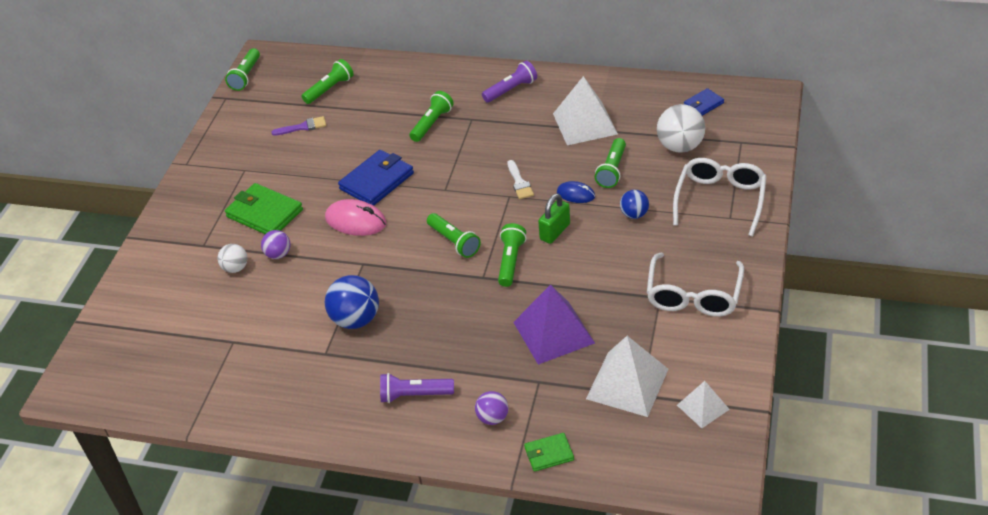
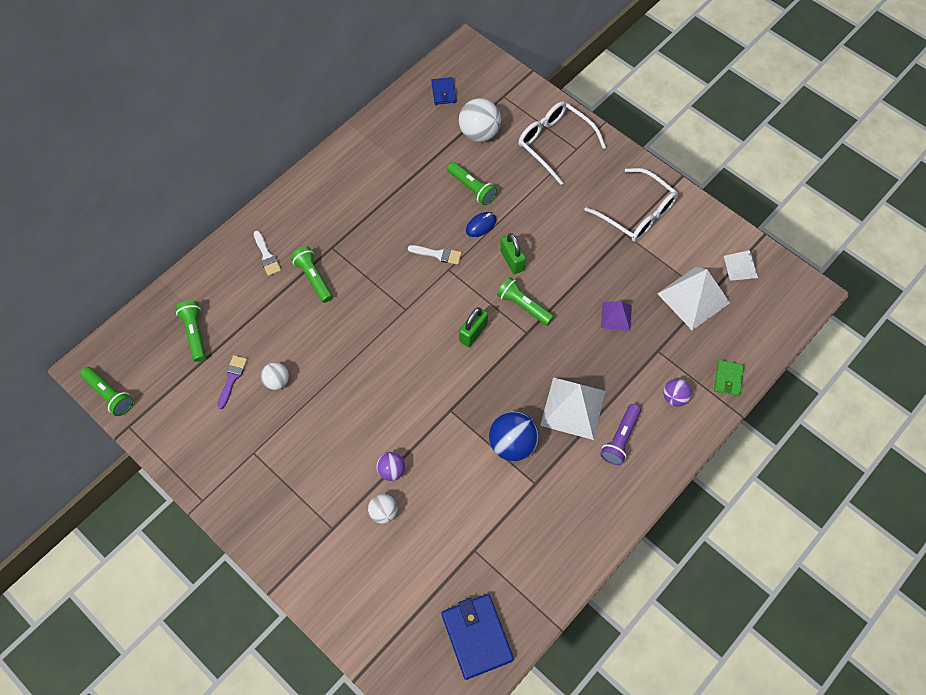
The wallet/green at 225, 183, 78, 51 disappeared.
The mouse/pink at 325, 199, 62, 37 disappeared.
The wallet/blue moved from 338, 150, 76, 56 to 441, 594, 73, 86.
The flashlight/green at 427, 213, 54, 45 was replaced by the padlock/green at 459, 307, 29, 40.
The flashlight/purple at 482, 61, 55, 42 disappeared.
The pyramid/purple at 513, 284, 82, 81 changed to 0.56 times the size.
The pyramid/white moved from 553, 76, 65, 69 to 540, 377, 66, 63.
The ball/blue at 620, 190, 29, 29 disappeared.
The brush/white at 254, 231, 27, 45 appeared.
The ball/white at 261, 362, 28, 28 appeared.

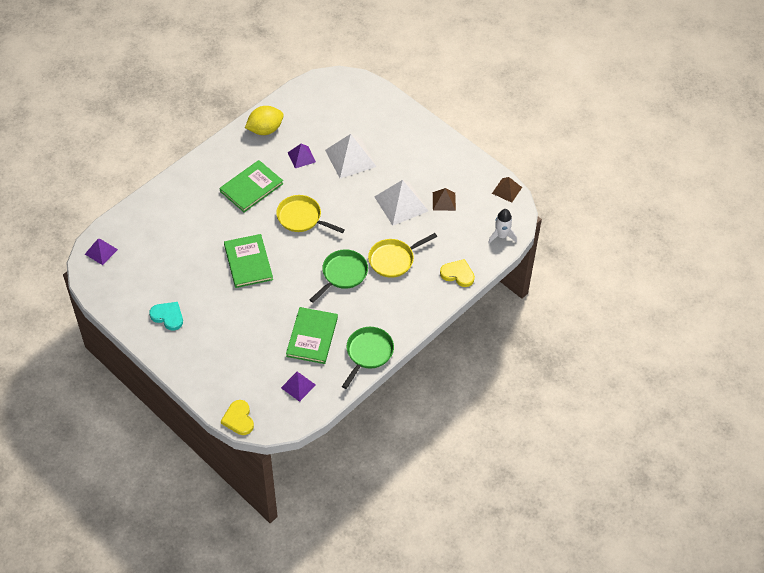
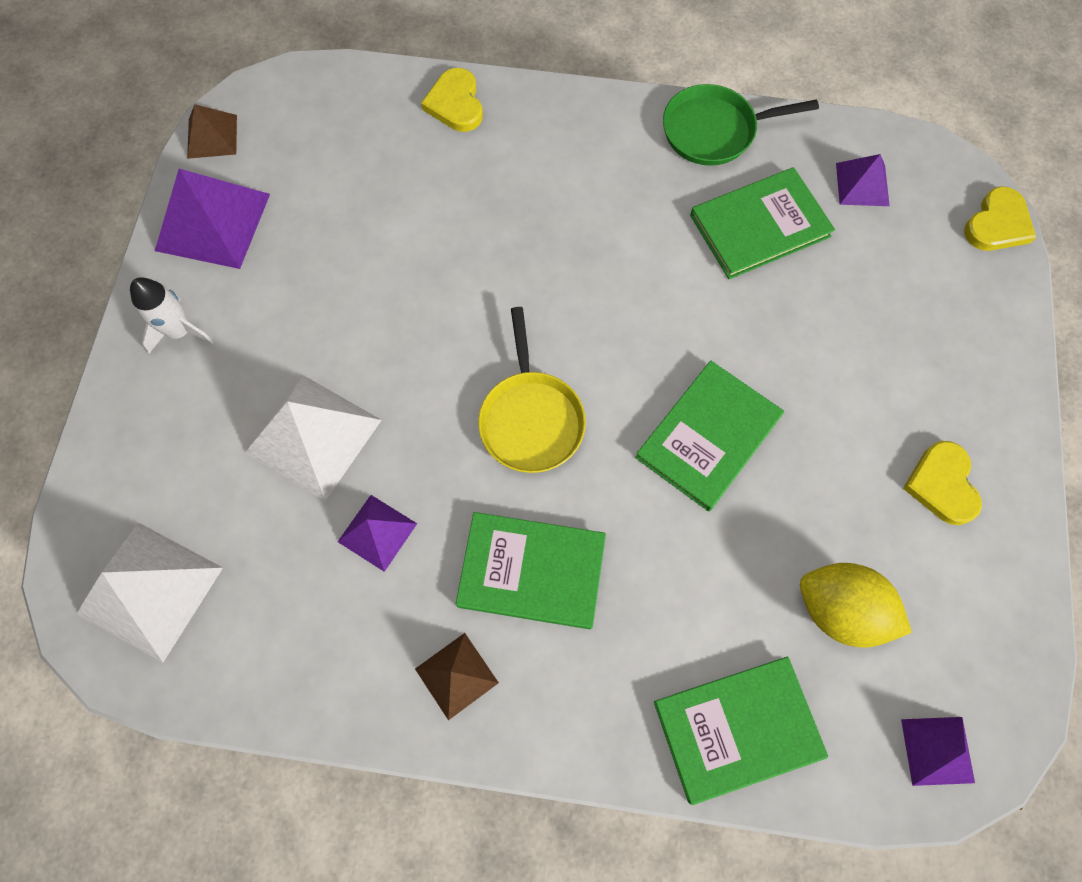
The heart/turquoise at 149, 302, 34, 29 became the heart/yellow at 903, 441, 79, 84.
The lemon/yellow moved from 245, 106, 39, 29 to 800, 563, 112, 84.
The pan/green at 310, 249, 58, 54 disappeared.
The pan/yellow at 368, 233, 69, 45 disappeared.
The pyramid/white moved from 374, 180, 54, 45 to 77, 522, 146, 140.
The pyramid/brown moved from 433, 188, 23, 23 to 415, 633, 84, 87.
The rocket/white moved from 488, 209, 29, 34 to 130, 277, 84, 76.
The pyramid/purple at 155, 169, 115, 100 appeared.
The book/green at 654, 657, 174, 148 appeared.

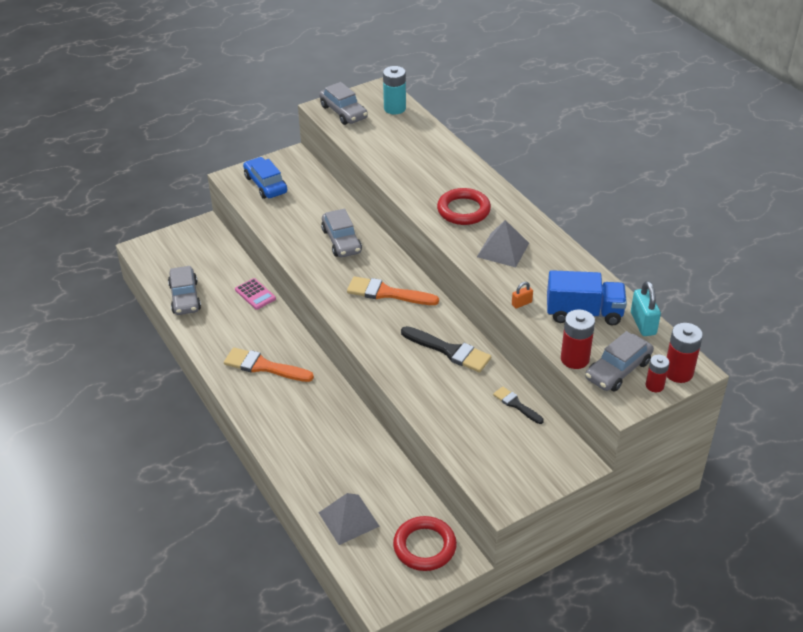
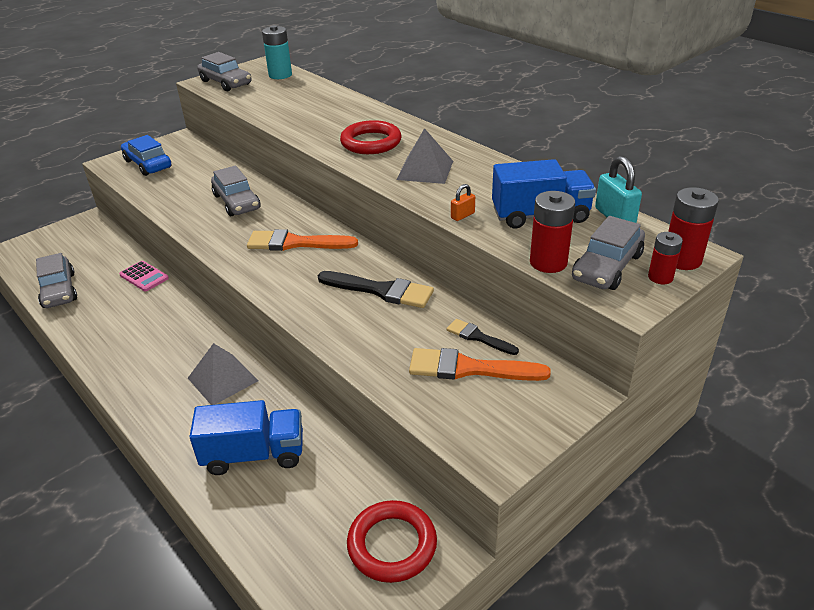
The brush/orange moved from 224, 347, 90, 35 to 409, 348, 142, 33.
The pyramid/grey moved from 319, 493, 61, 52 to 188, 343, 71, 62.
The truck/blue at 190, 400, 113, 75 appeared.

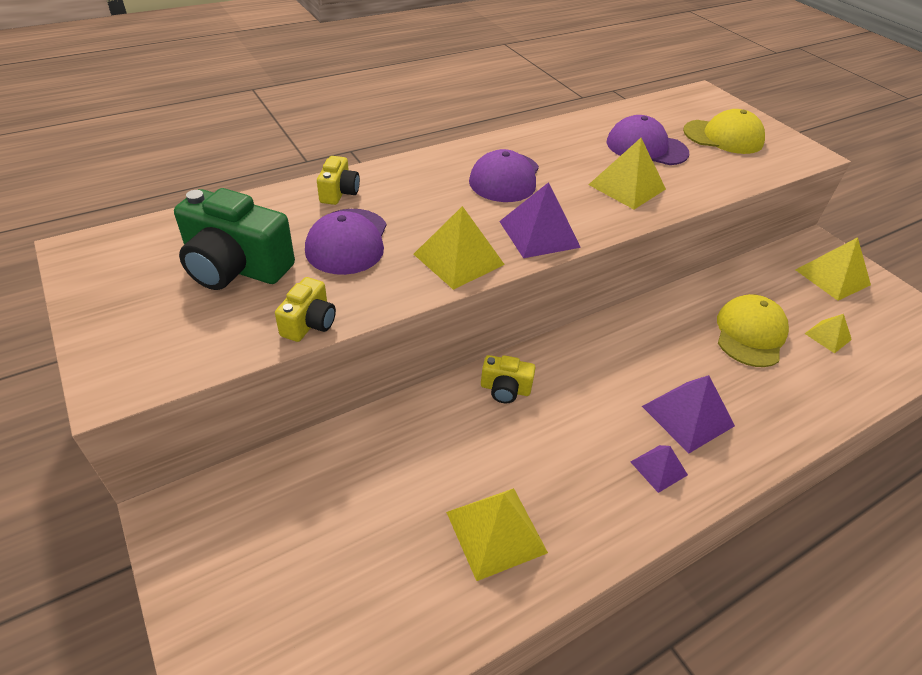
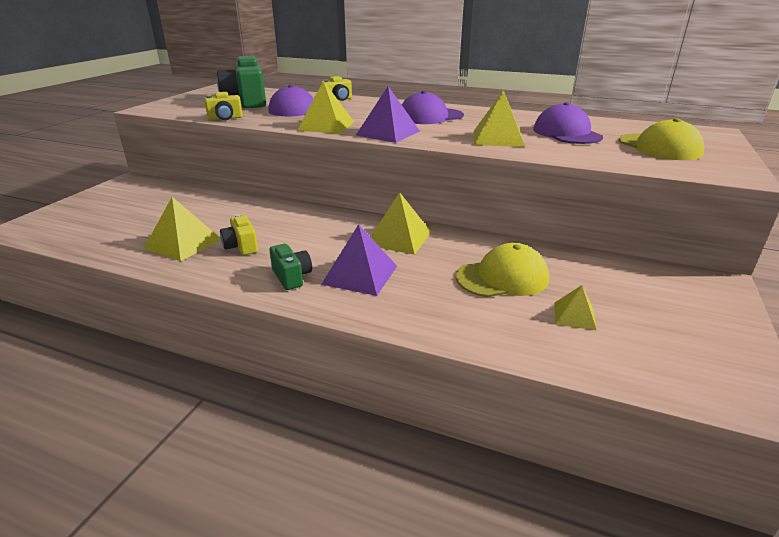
The camera/yellow moved from 481, 355, 54, 48 to 220, 214, 38, 41.
The pyramid/purple at 631, 445, 57, 48 was replaced by the camera/green at 269, 244, 43, 46.
The pyramid/yellow moved from 795, 237, 76, 64 to 371, 192, 60, 63.

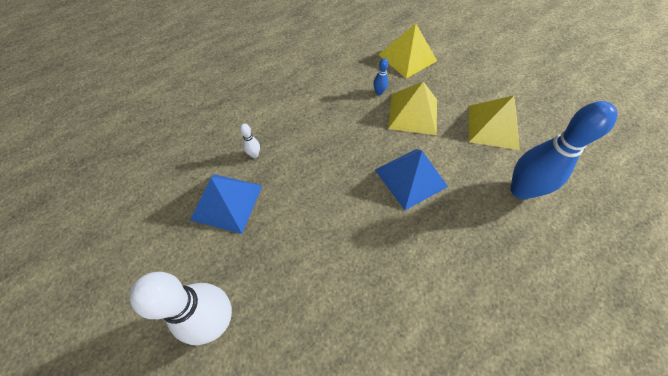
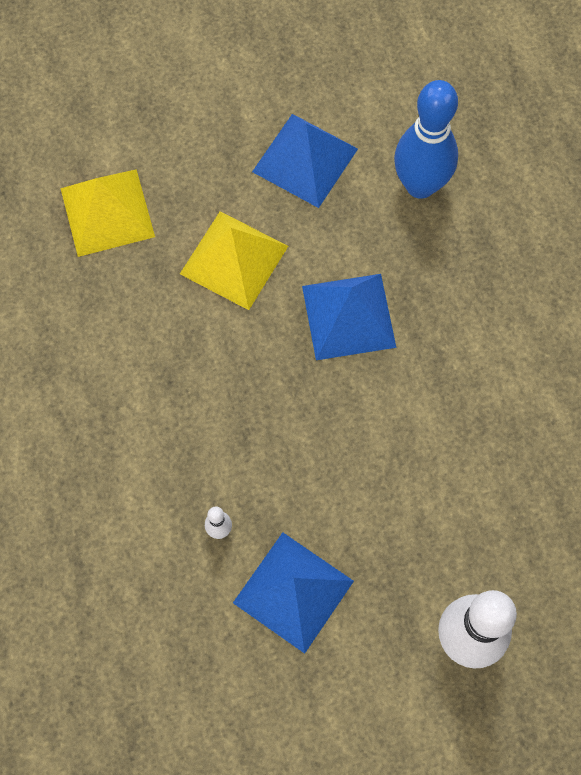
The bowling pin/blue at 374, 58, 15, 37 disappeared.
The pyramid/yellow at 469, 96, 51, 54 became the pyramid/blue at 252, 114, 106, 94.

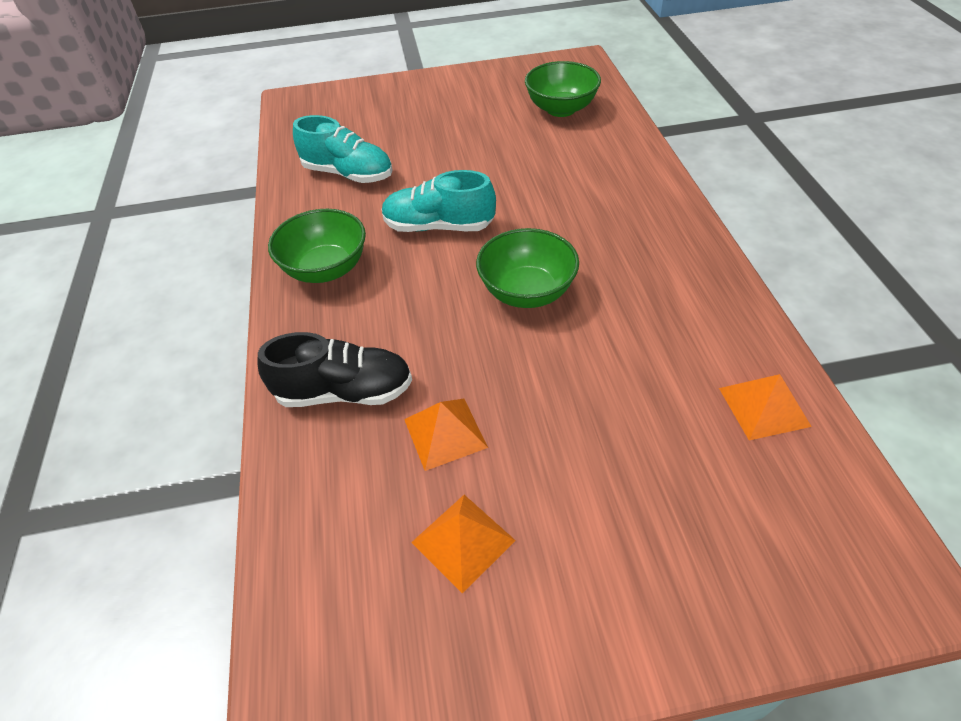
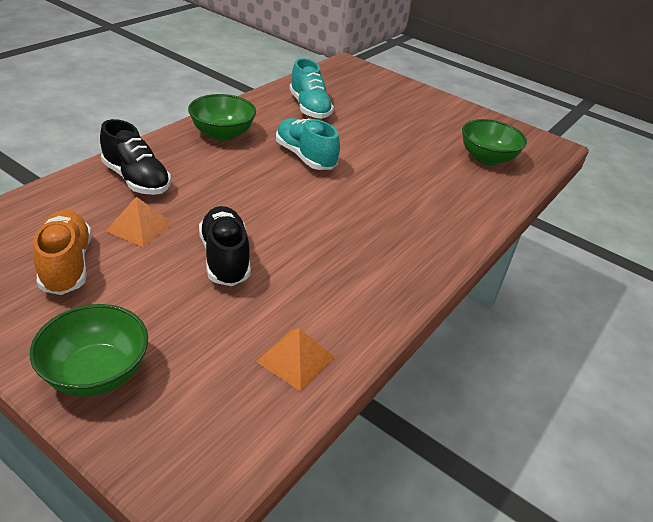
The pyramid/orange at 411, 495, 105, 99 was replaced by the shoe/orange at 33, 210, 59, 85.
The bowl/green moved from 476, 228, 103, 80 to 30, 304, 118, 93.
The shoe/black at 199, 206, 52, 80 appeared.

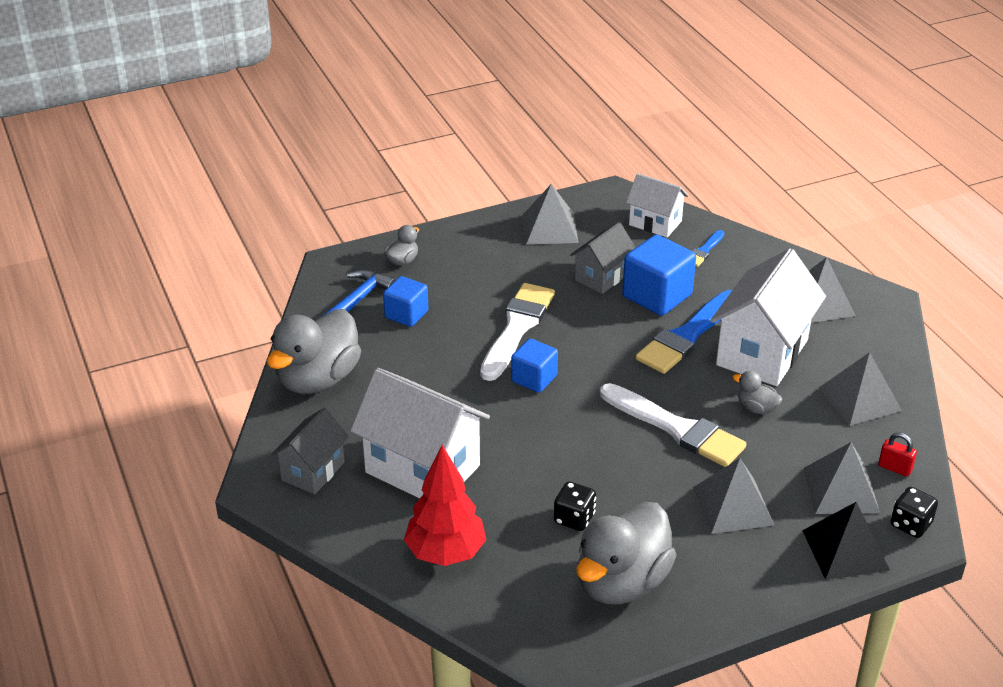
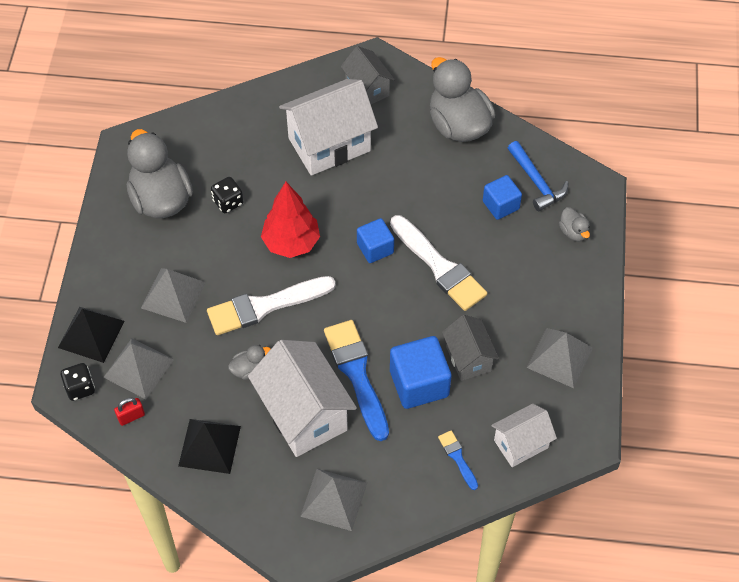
The tree/red moved from 404, 445, 82, 121 to 261, 182, 59, 76.
The pyramid/grey at 819, 352, 83, 74 became the pyramid/black at 178, 419, 63, 55.

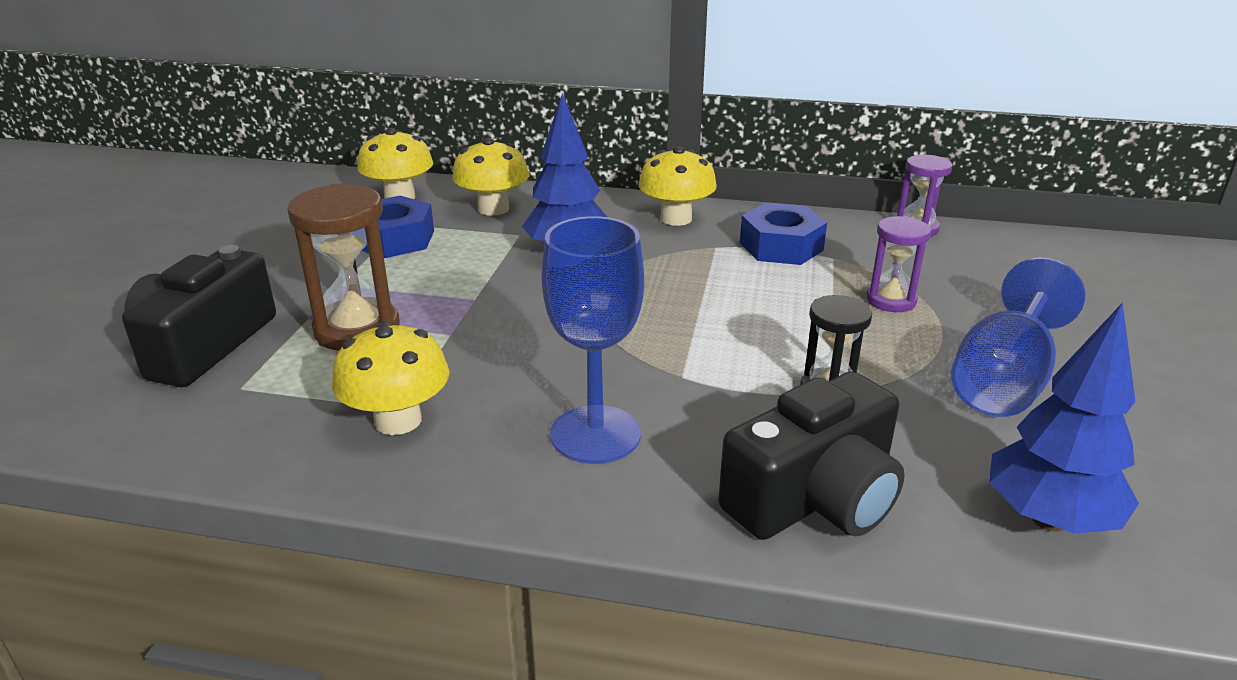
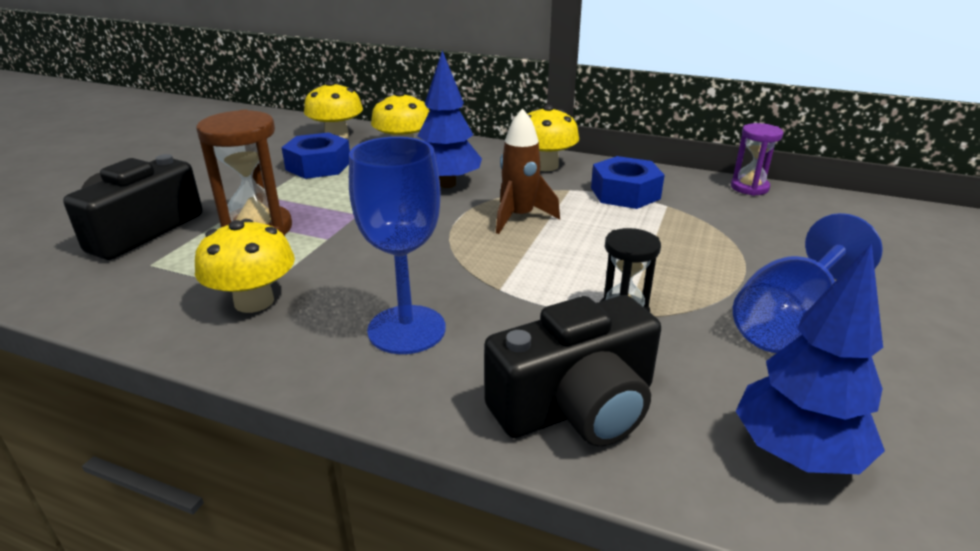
The hourglass/purple at 866, 216, 65, 96 disappeared.
The rocket/brown at 496, 108, 64, 126 appeared.

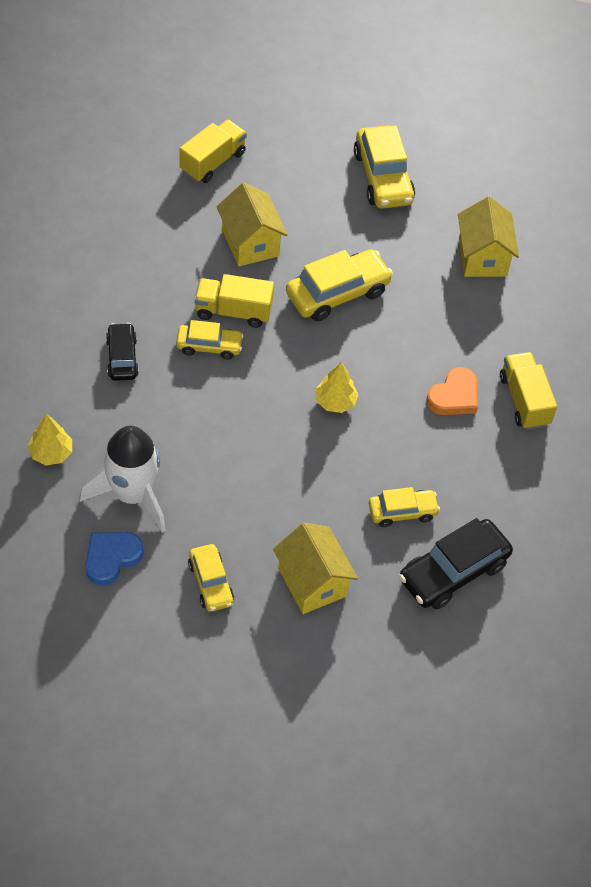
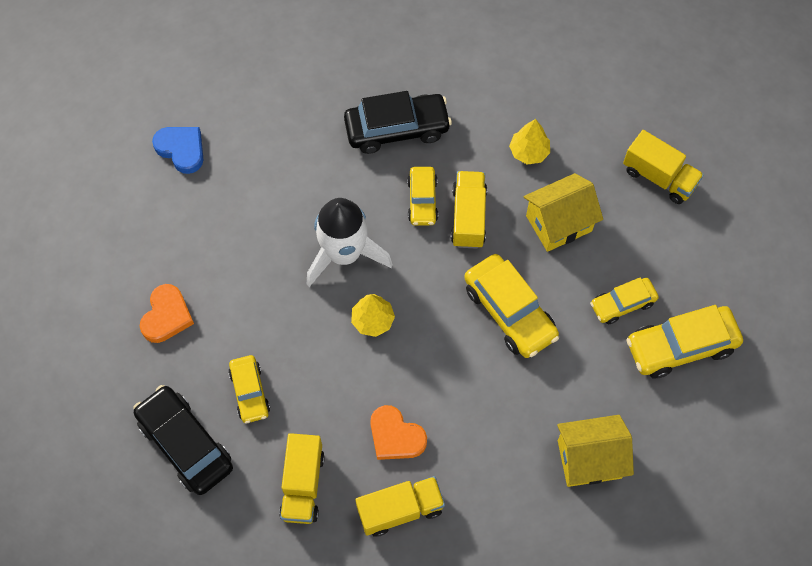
The tree/yellow moved from 27, 414, 45, 52 to 509, 119, 41, 46.
The rocket/white moved from 80, 426, 86, 107 to 307, 198, 86, 89.
The car/black at 106, 323, 33, 58 changed to 1.66 times the size.
The car/yellow moved from 188, 544, 46, 68 to 590, 277, 69, 48.
The house/yellow at 273, 523, 85, 91 was replaced by the heart/orange at 140, 284, 54, 59.
The truck/yellow at 279, 433, 46, 91 appeared.

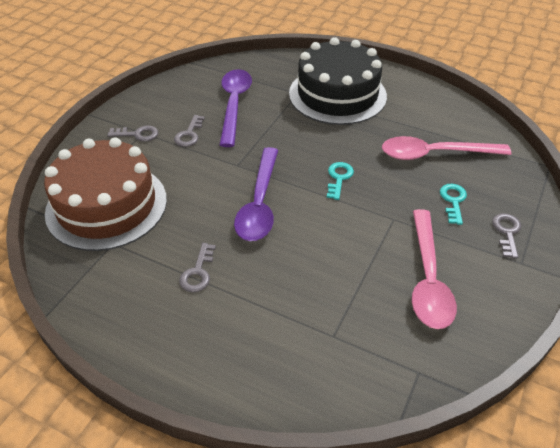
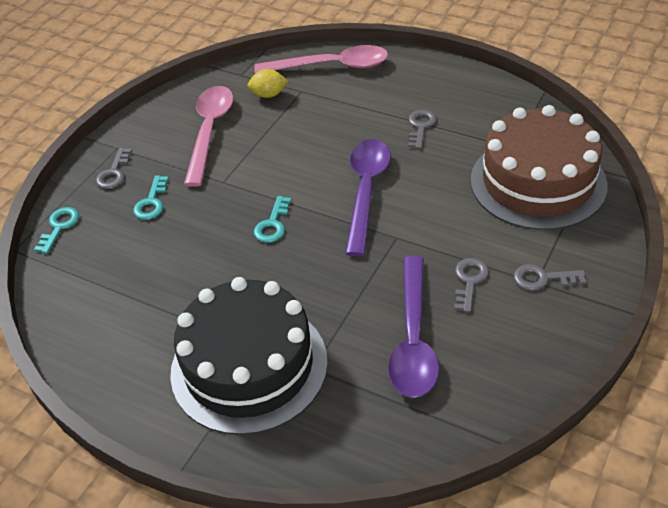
The spoon/pink moved from 382, 136, 129, 24 to 254, 45, 134, 28.
The key/turquoise at 34, 207, 45, 47 appeared.
The lemon/yellow at 247, 69, 41, 29 appeared.

